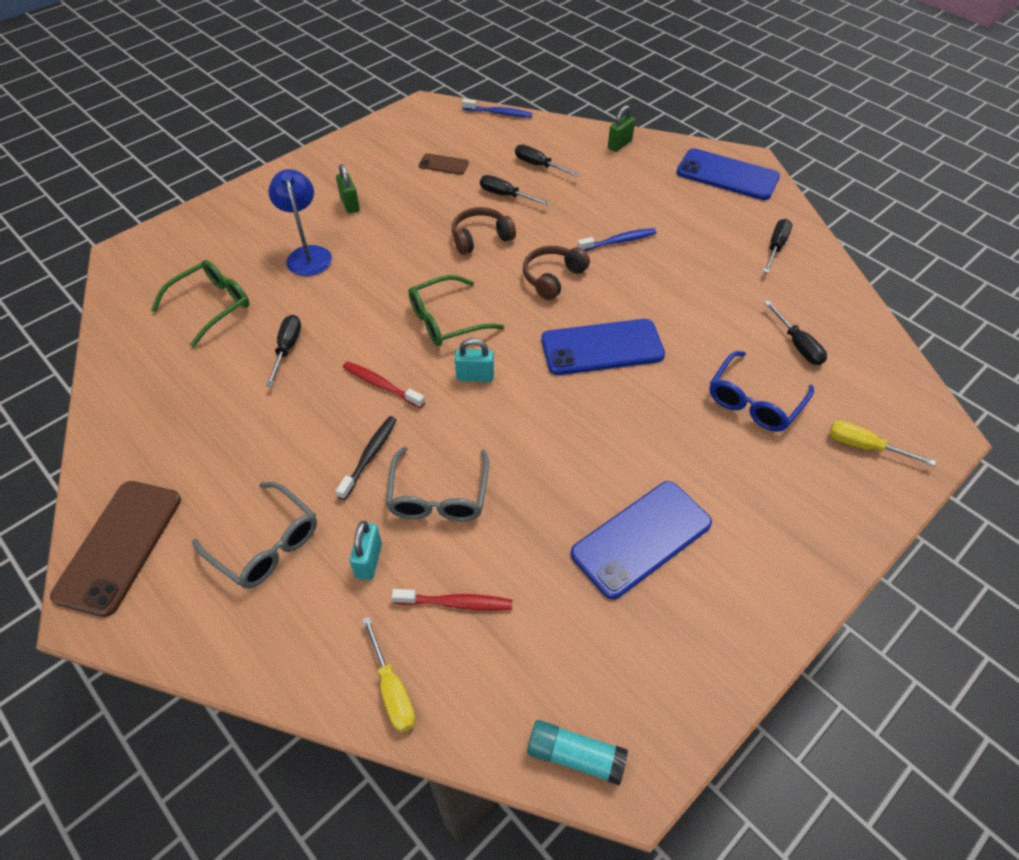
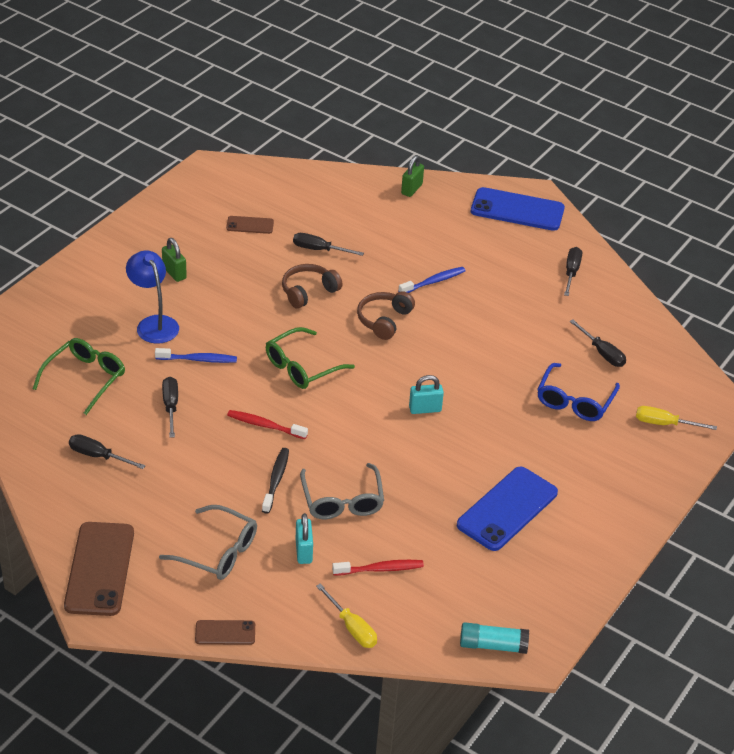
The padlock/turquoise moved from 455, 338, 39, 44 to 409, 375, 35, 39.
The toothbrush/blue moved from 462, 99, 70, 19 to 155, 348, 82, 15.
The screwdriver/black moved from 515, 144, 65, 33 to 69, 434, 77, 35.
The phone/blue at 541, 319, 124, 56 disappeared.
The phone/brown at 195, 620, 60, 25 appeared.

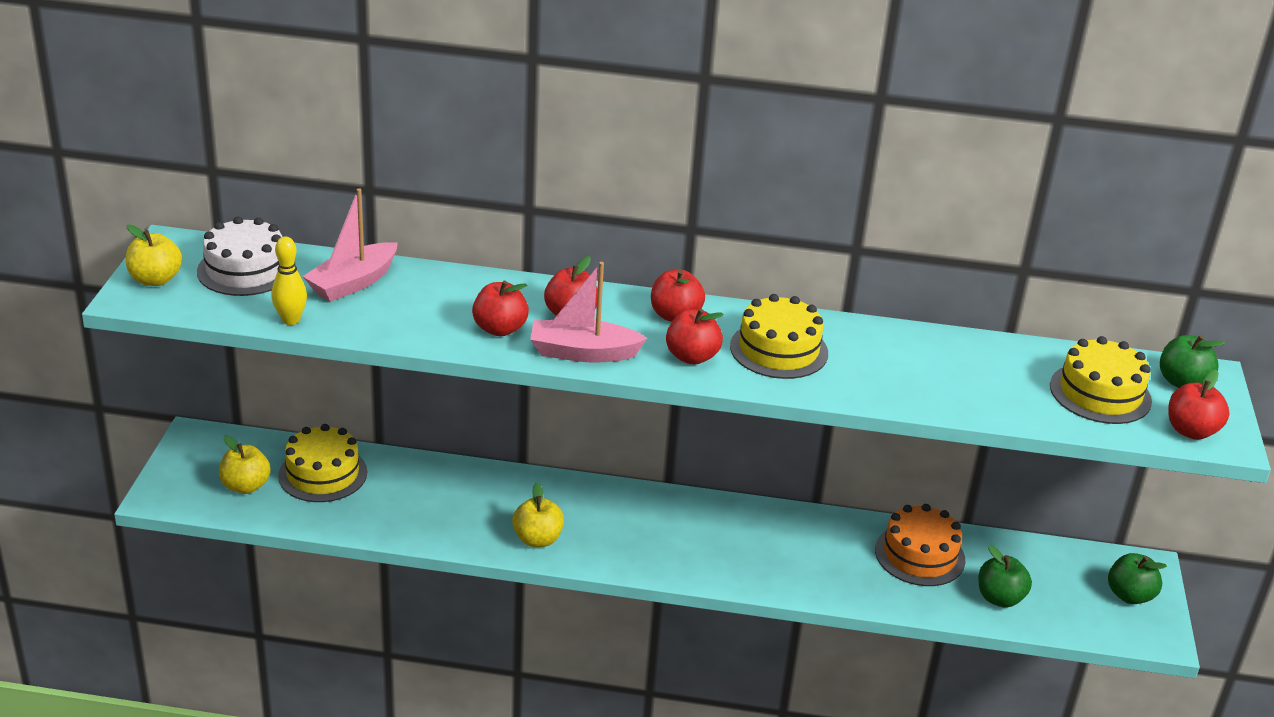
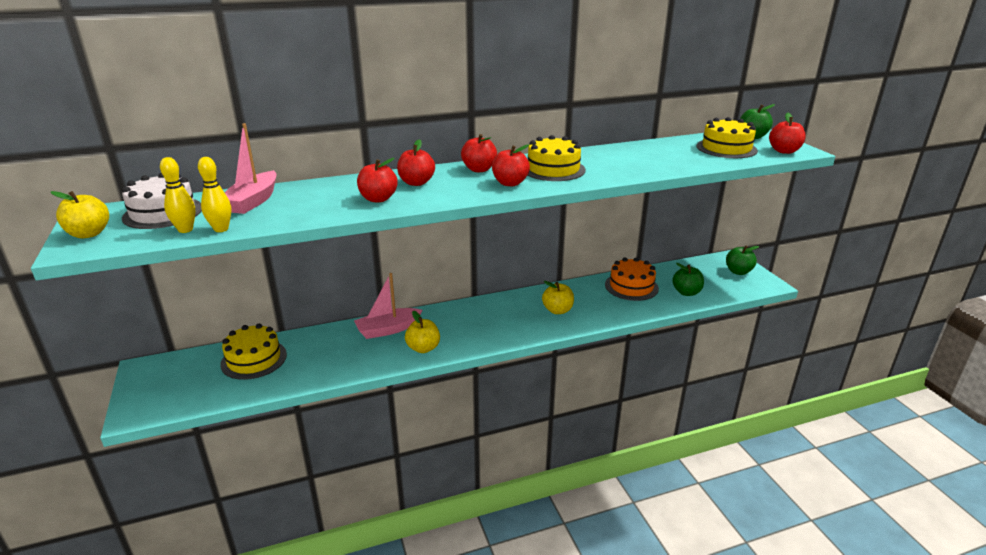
The apple/yellow moved from 219, 436, 51, 58 to 542, 281, 32, 33.
The boat/pink moved from 530, 262, 117, 101 to 354, 273, 68, 66.
The bowling pin/yellow at 160, 157, 35, 76 appeared.

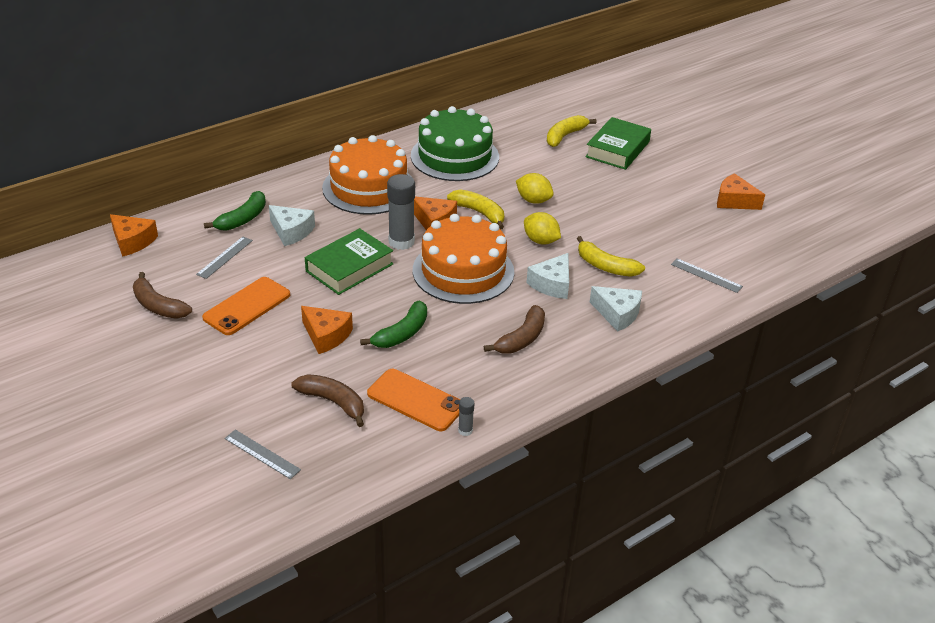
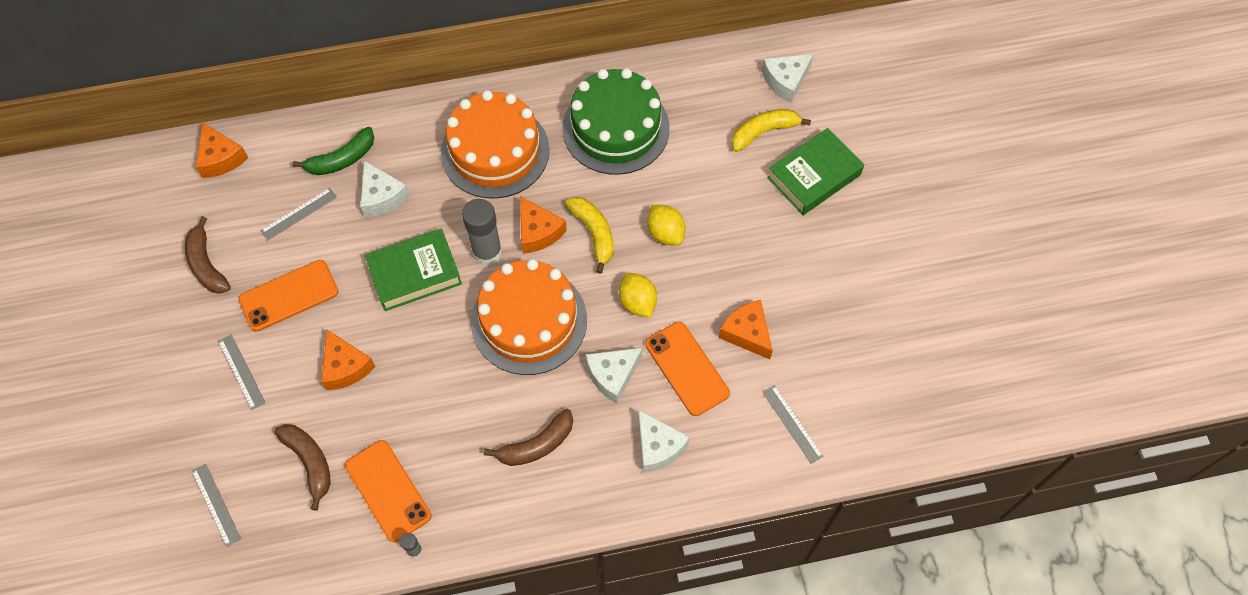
The banana/green at 360, 300, 67, 48 disappeared.
The banana/yellow at 577, 236, 68, 41 was replaced by the phone/orange at 645, 322, 85, 94.
The cheese/orange moved from 717, 173, 48, 37 to 718, 300, 55, 59.
The ruler/grey at 218, 334, 47, 76 appeared.
The cheese/white at 762, 54, 52, 49 appeared.

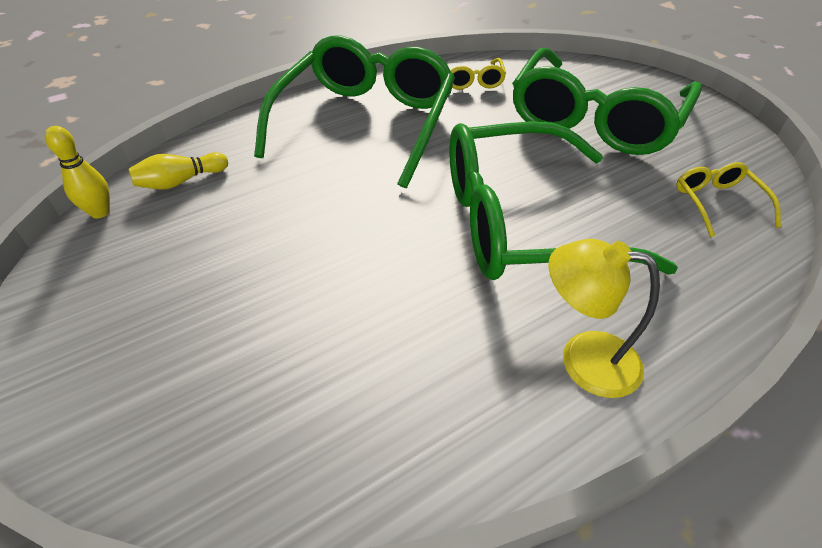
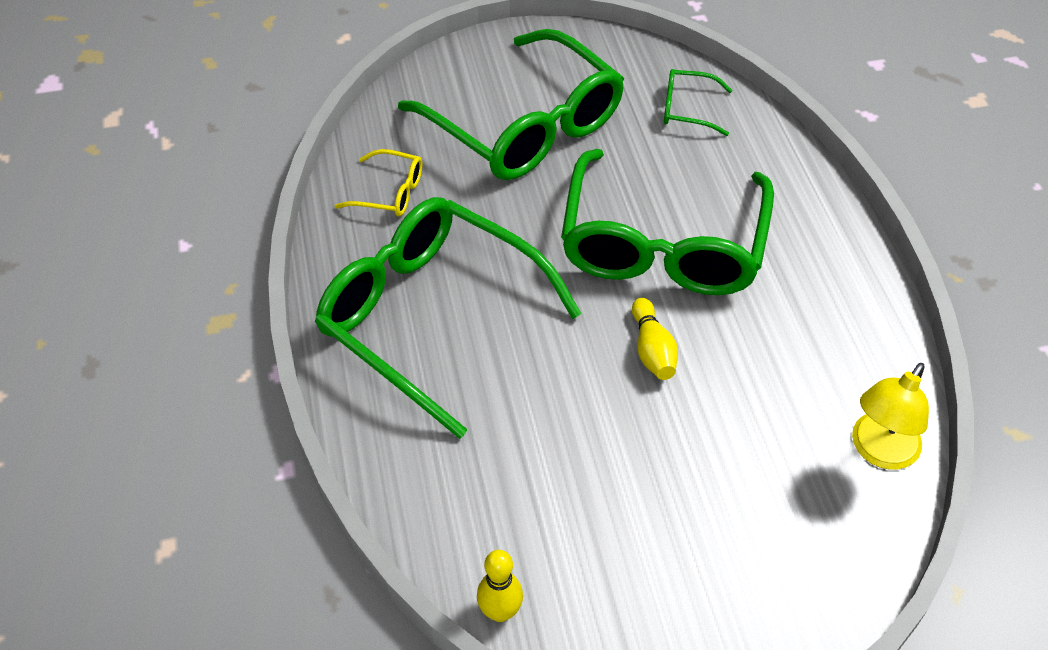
The bowling pin/yellow moved from 129, 152, 99, 38 to 632, 298, 46, 82.
The lamp/yellow moved from 549, 239, 111, 159 to 852, 363, 77, 107.
The glasses/yellow at 676, 162, 105, 75 became the glasses/green at 664, 69, 68, 67.

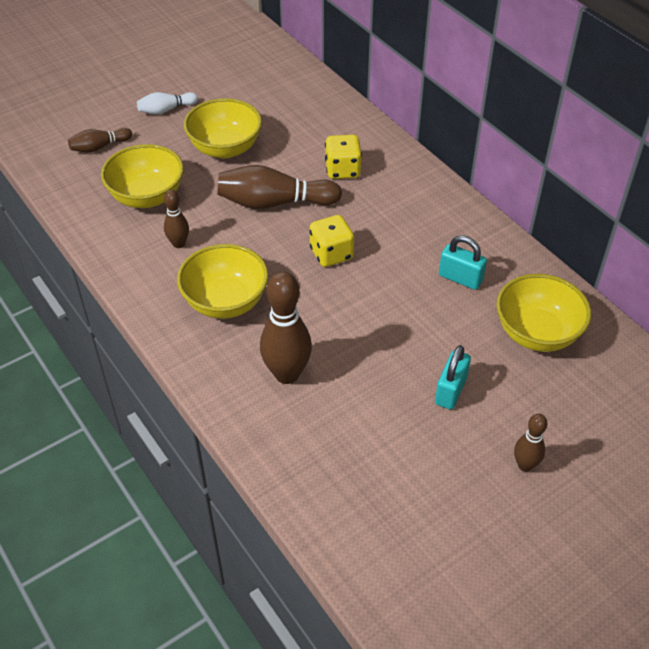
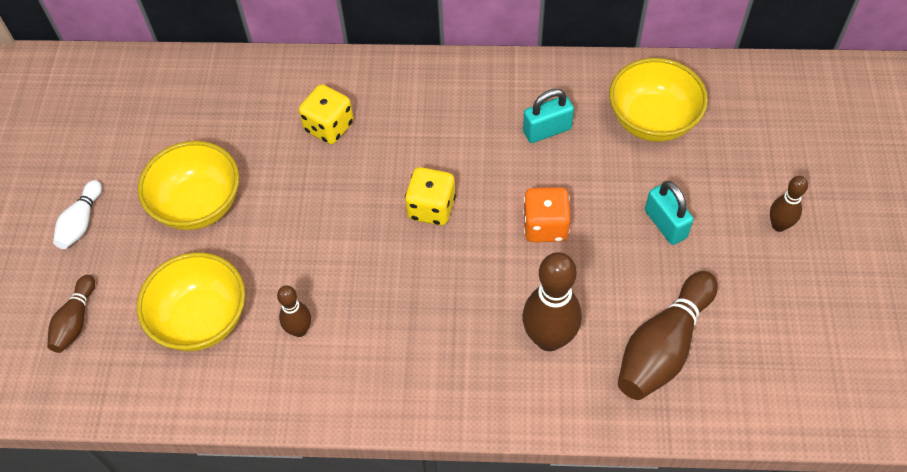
The bowl/yellow at 177, 244, 92, 75 disappeared.
The bowling pin/brown moved from 217, 165, 125, 44 to 618, 271, 100, 129.
The dice/orange at 523, 187, 48, 55 appeared.

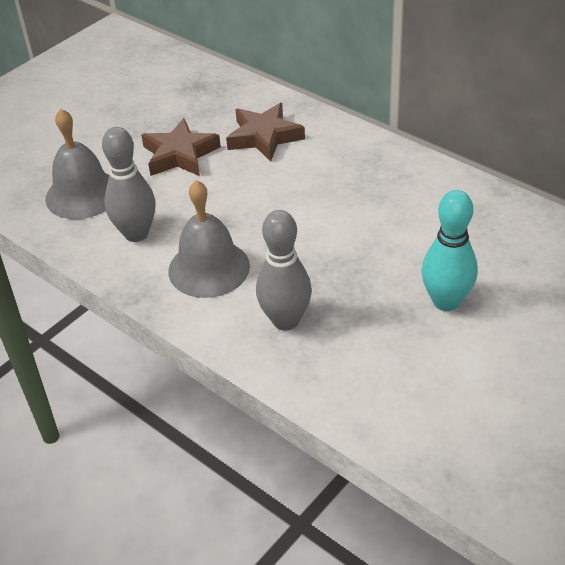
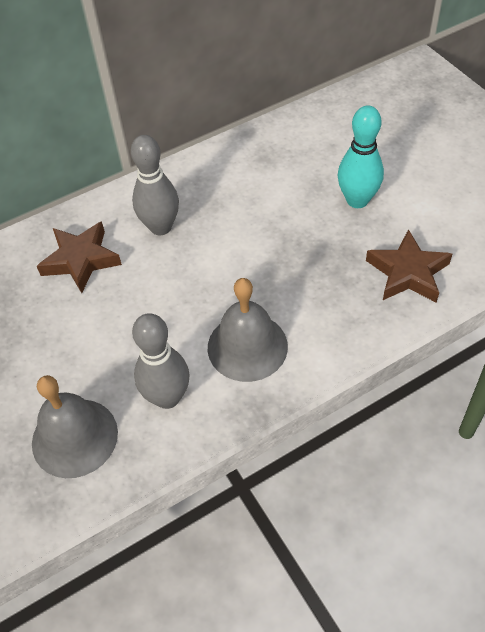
The star/brown moved from 141, 118, 80, 58 to 366, 229, 86, 74.
The bowling pin/grey moved from 256, 210, 56, 121 to 131, 135, 48, 100.

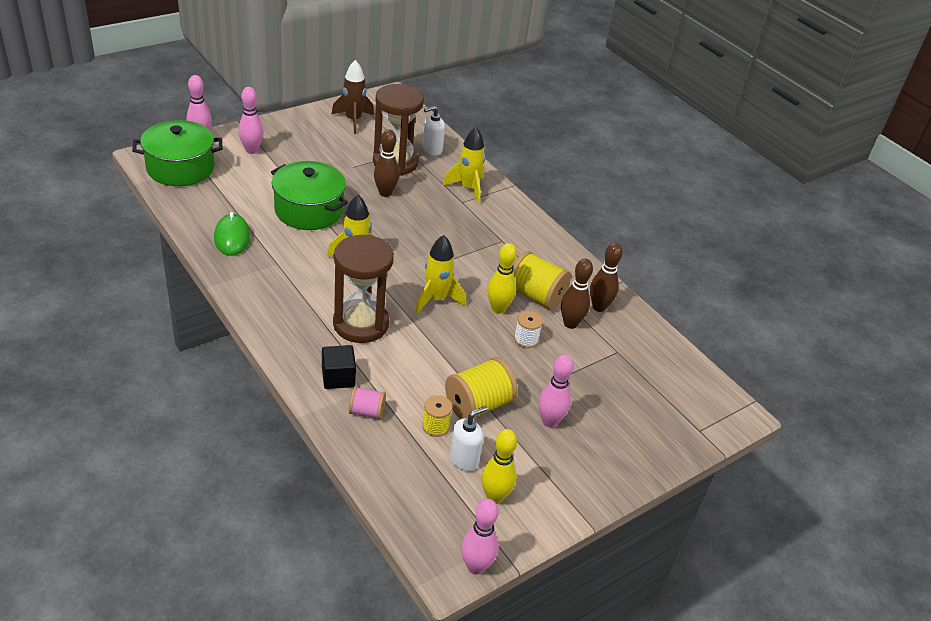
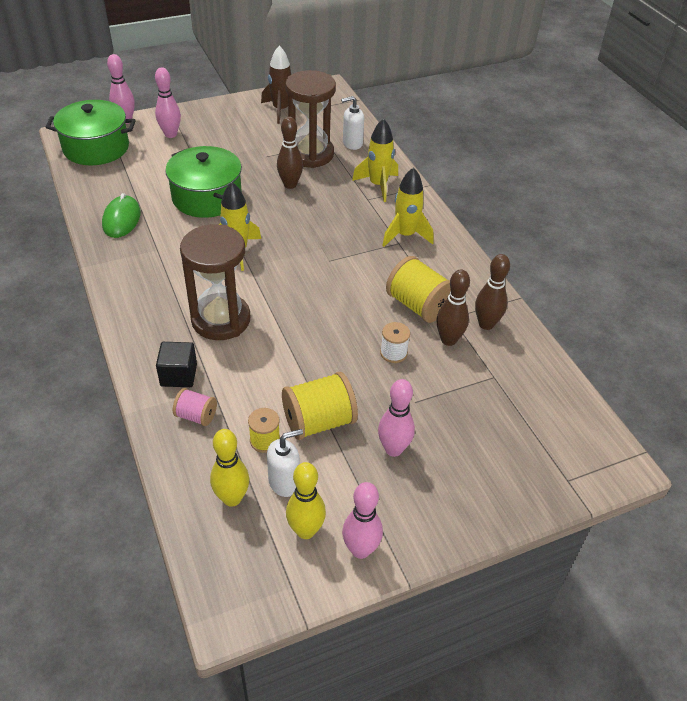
The rocket/yellow moved from 415, 235, 51, 79 to 382, 167, 51, 80.
The bowling pin/pink moved from 461, 499, 38, 76 to 342, 482, 41, 77.
The bowling pin/yellow moved from 487, 243, 30, 71 to 210, 429, 39, 78.

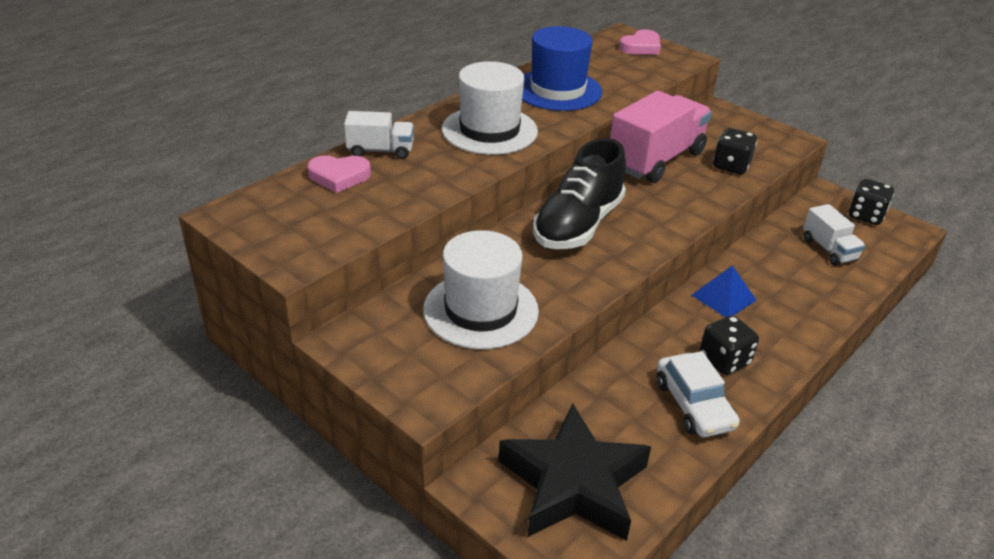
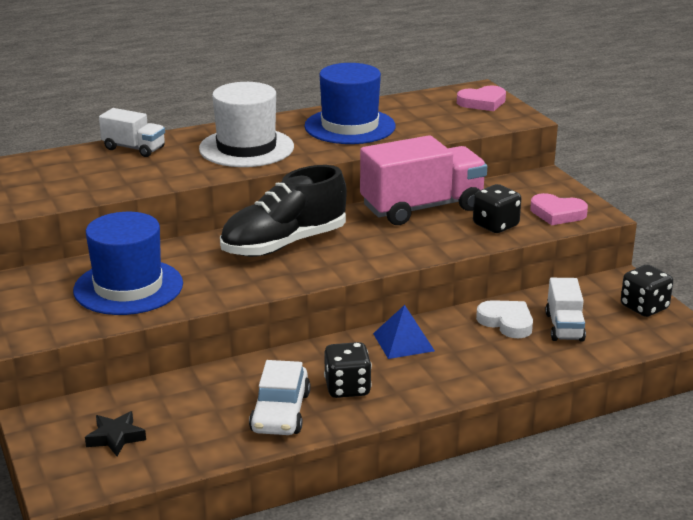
The heart/pink moved from 307, 155, 64, 38 to 530, 193, 58, 32.
The hat/white at 423, 230, 116, 119 became the hat/blue at 73, 212, 110, 103.
The star/black at 499, 404, 152, 137 changed to 0.41 times the size.
The heart/white at 476, 300, 57, 38 appeared.

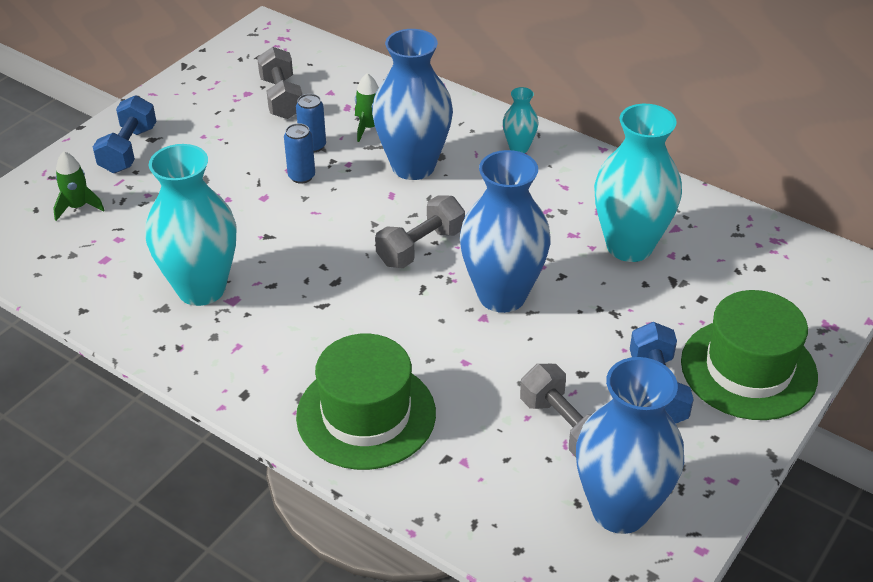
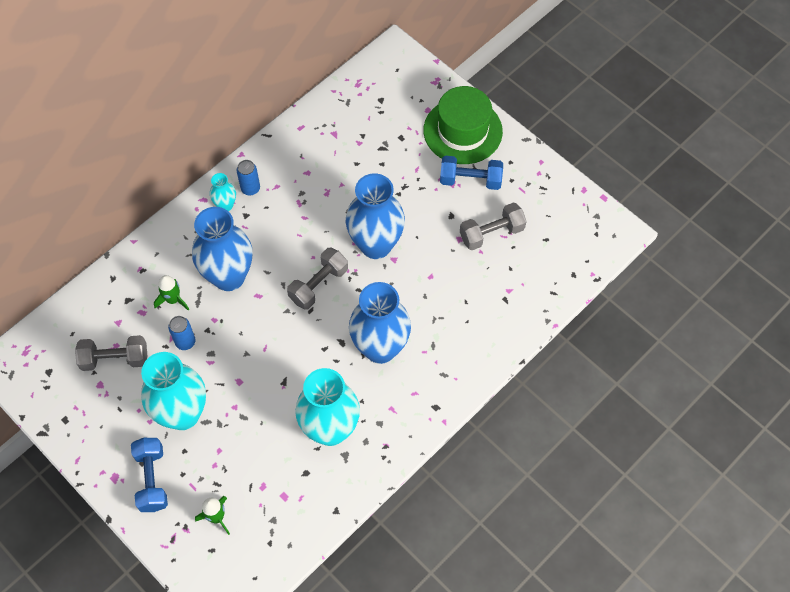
The dumbbell/blue at 93, 95, 63, 78 turned 60 degrees clockwise.
The can/blue moved from 284, 123, 31, 61 to 237, 160, 23, 35.
The hat/green at 296, 334, 140, 136 disappeared.
The dumbbell/grey at 375, 195, 90, 73 turned 75 degrees clockwise.
The vase/blue moved from 576, 357, 108, 177 to 349, 282, 62, 82.
The vase/turquoise moved from 594, 104, 88, 158 to 141, 352, 65, 78.

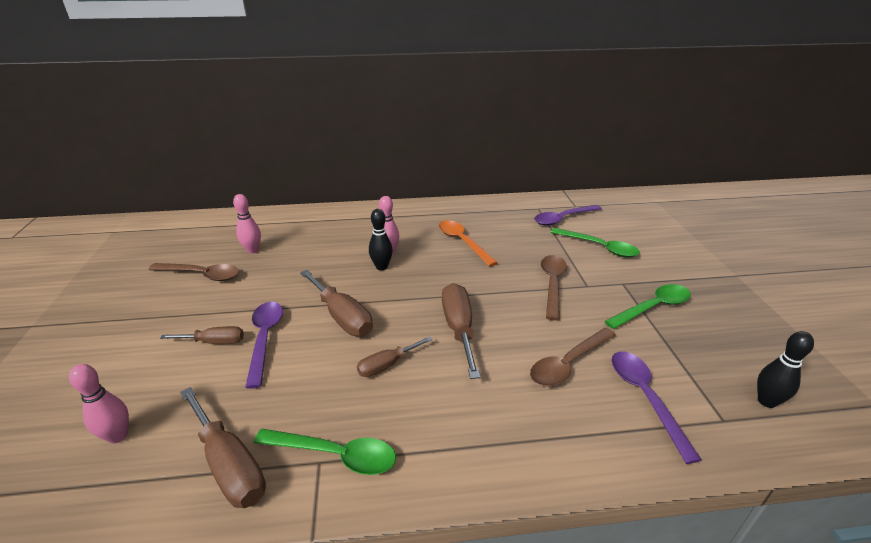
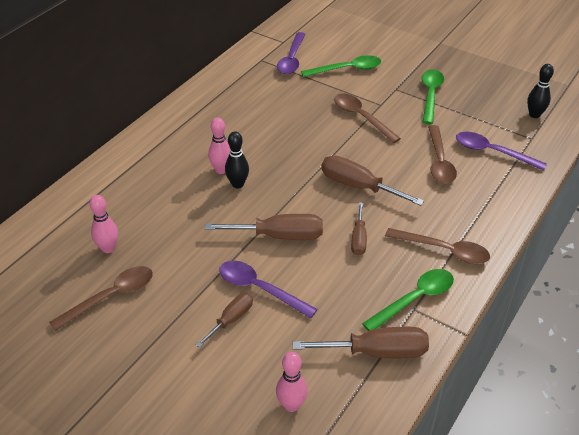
The spoon/orange at 439, 220, 59, 47 disappeared.
The spoon/brown at 385, 228, 105, 36 appeared.

